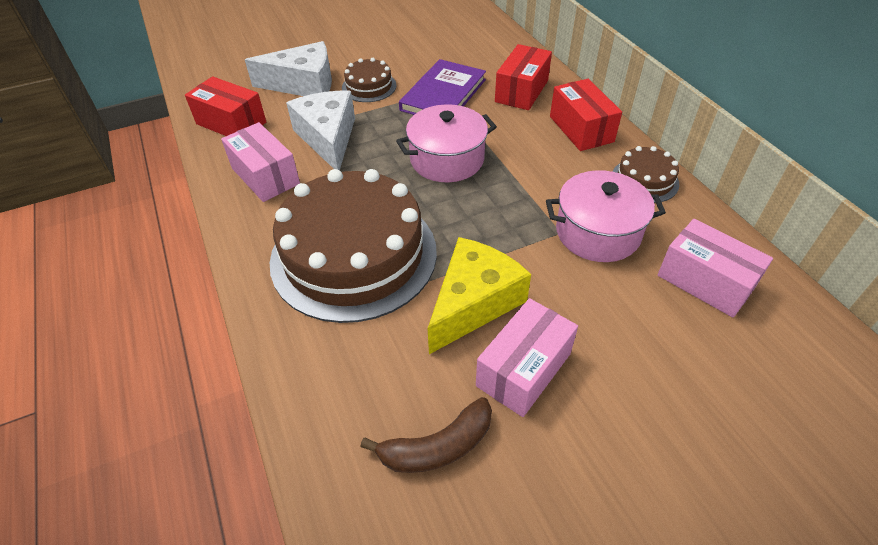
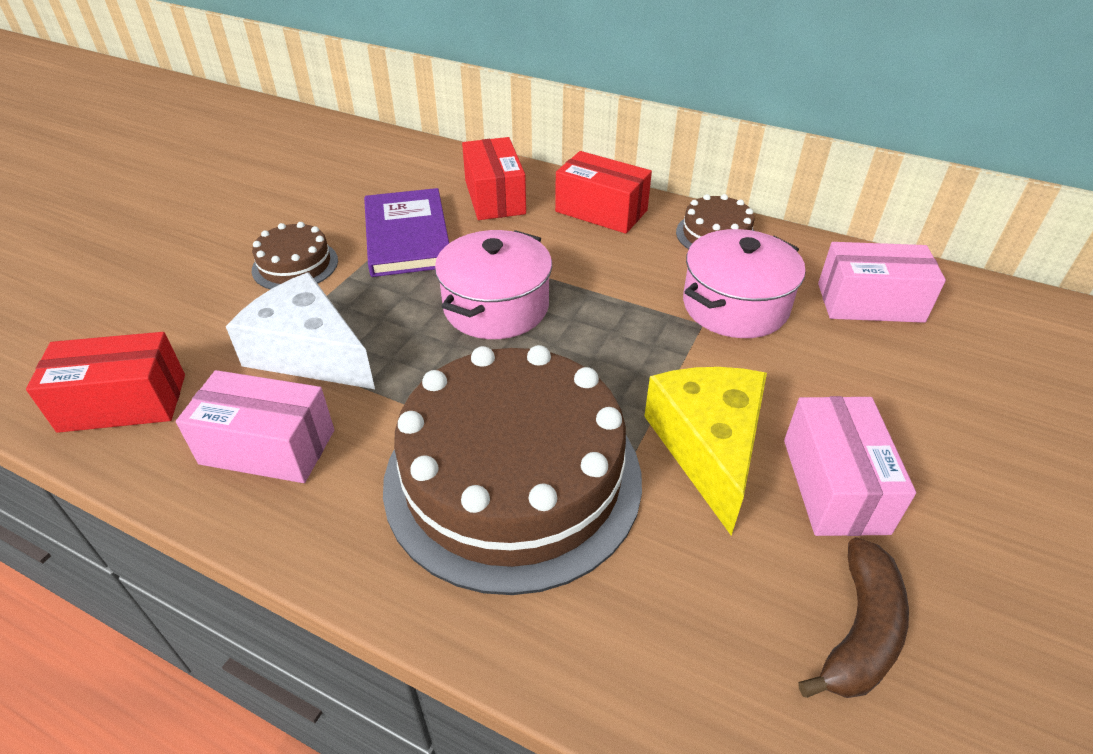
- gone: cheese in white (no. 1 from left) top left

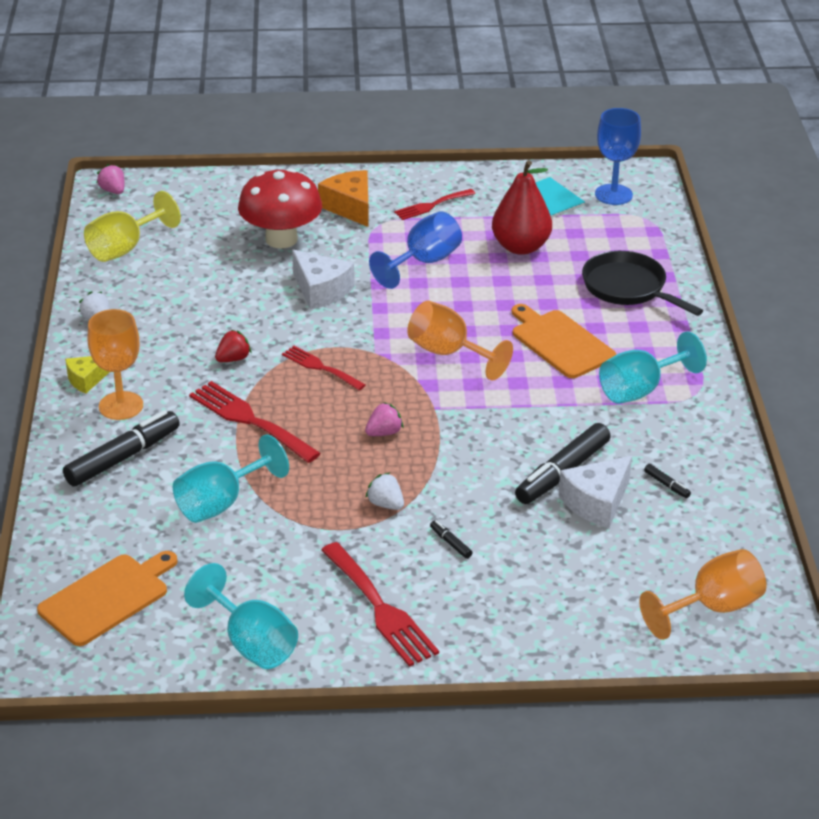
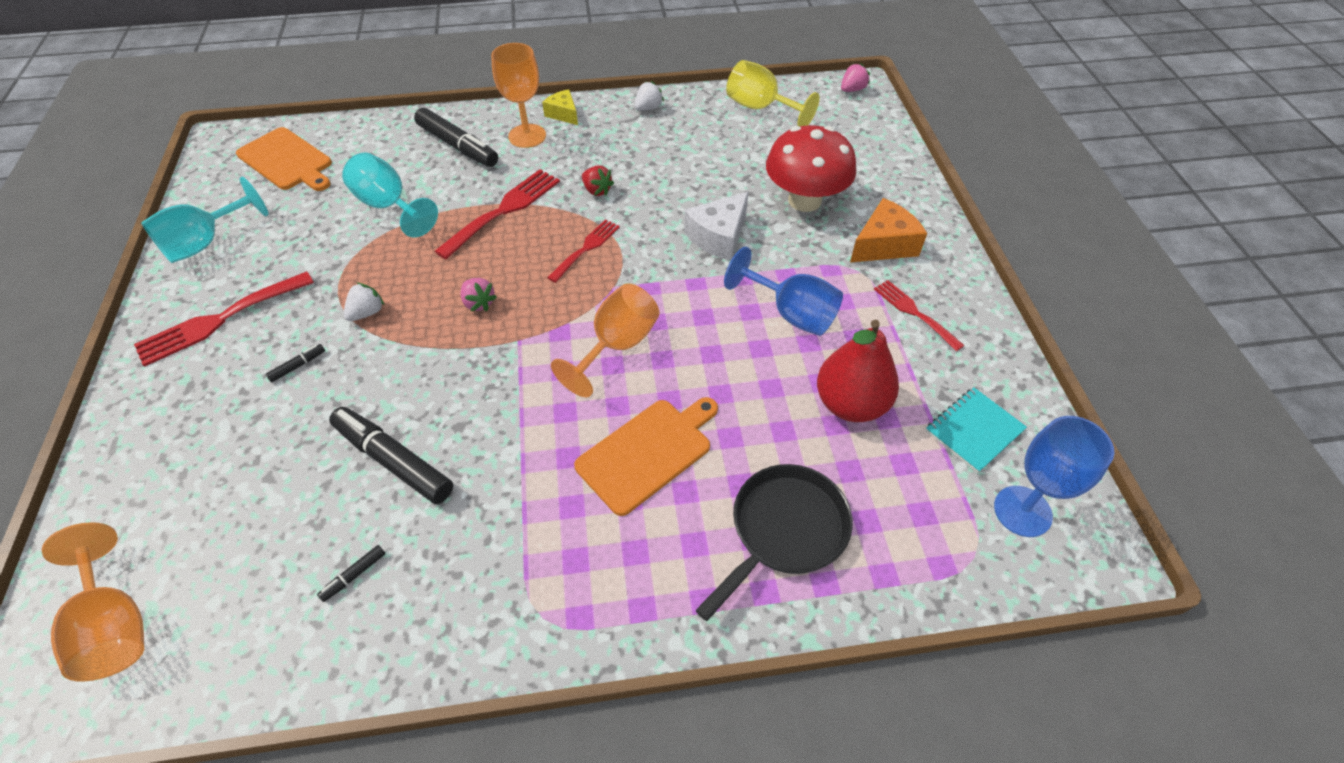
- gone: cheese in white (no. 2 from left) middle right
- gone: goblet in turquoise (no. 3 from left) middle right

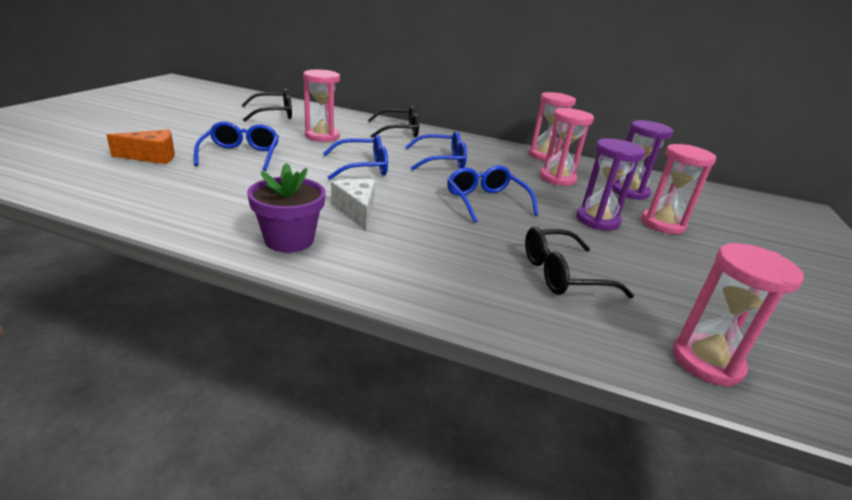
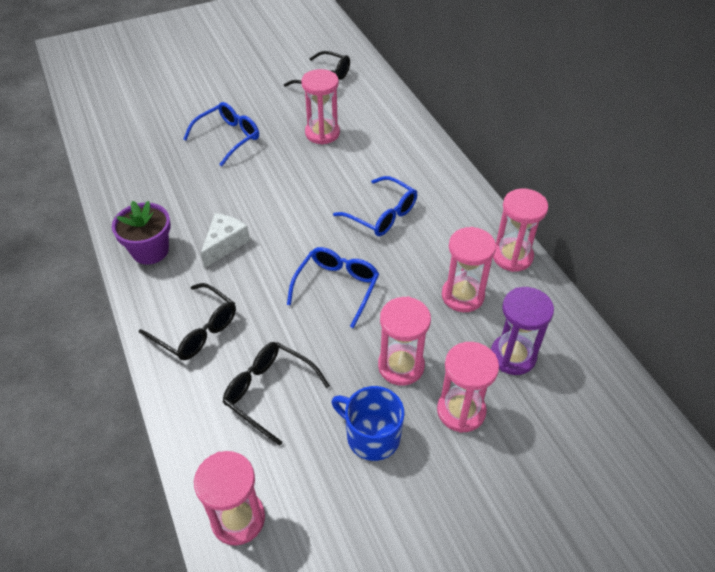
- gone: cheese in orange top left
- gone: glasses in blue (no. 2 from left) top centre
- shifted: glasses in black (no. 2 from left in the first image) top centre to glasses in black (no. 1 from left) middle left
- repainted: hourglass in purple (no. 1 from left) middle right to hourglass in pink (no. 3 from left) centre
- new: mug in blue bottom centre

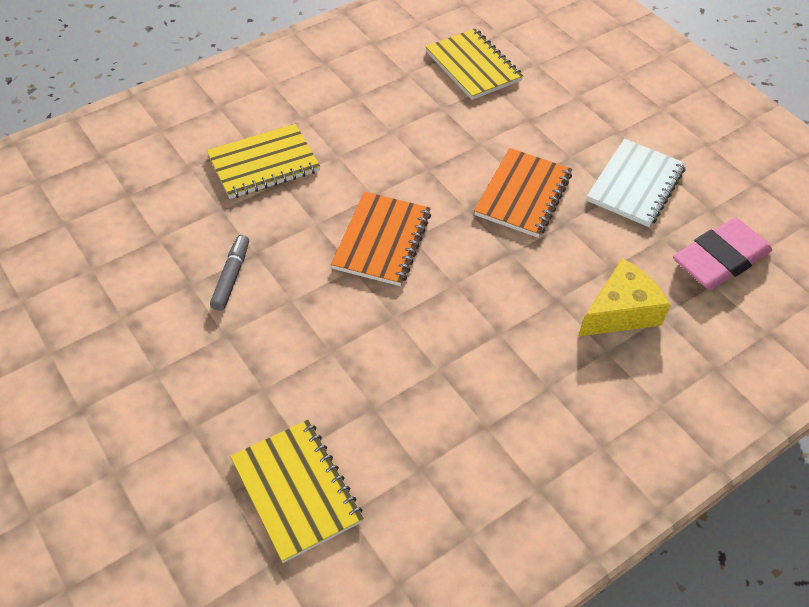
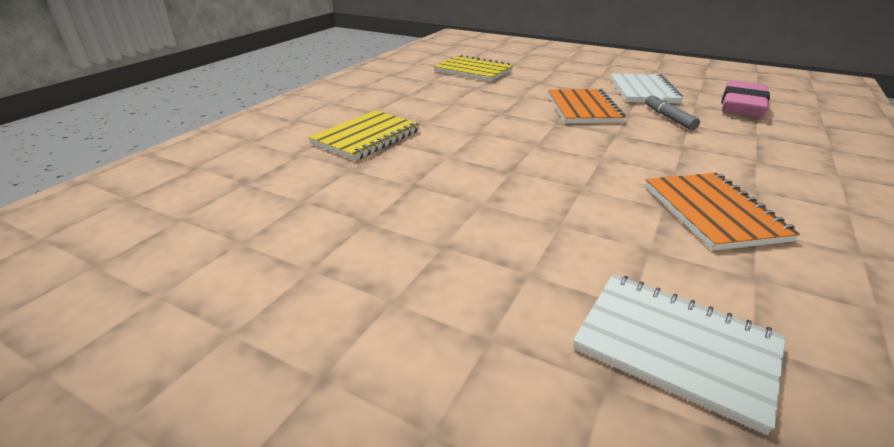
- shifted: marker in grey middle left to top right
- repainted: notebook in yellow (no. 2 from left) bottom centre to notebook in white (no. 2 from left) bottom right
- shifted: notebook in orange (no. 1 from left in the first image) centre to notebook in orange (no. 2 from left) middle right
- gone: cheese in yellow middle right

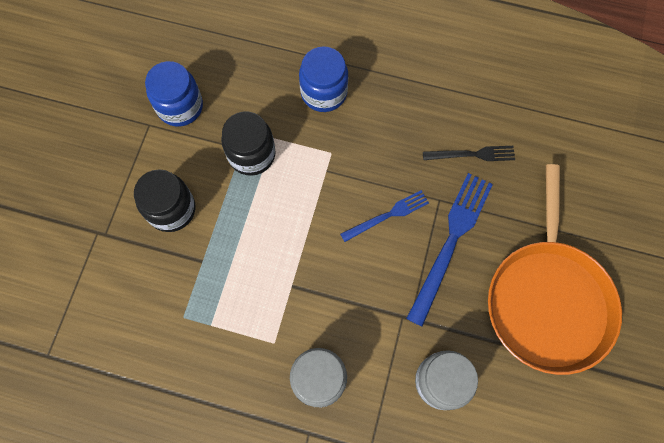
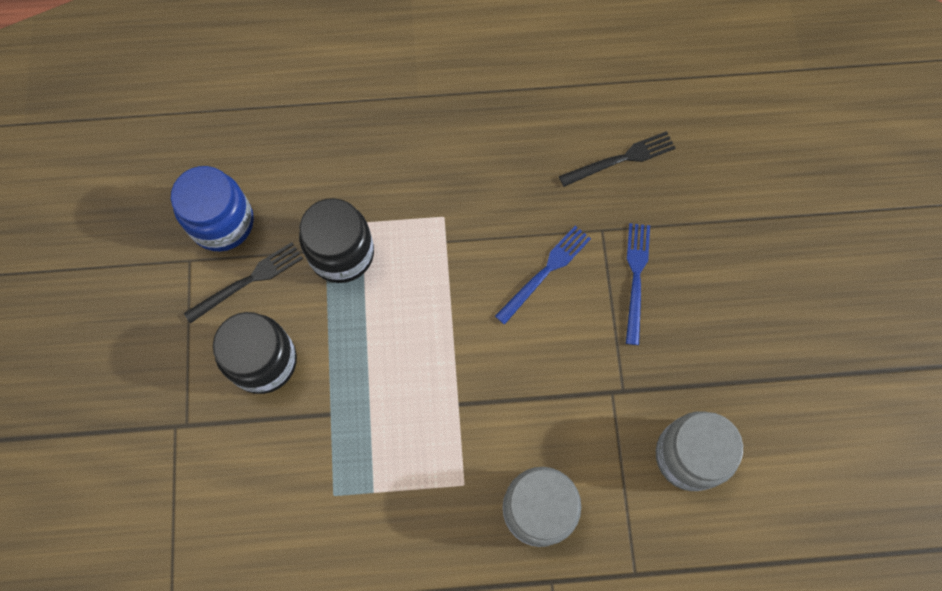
- gone: jar in blue (no. 2 from left) top centre
- scaled: fork in blue (no. 2 from left) middle right = middle right x0.58
- gone: pan in orange middle right
- new: fork in black (no. 1 from left) middle left

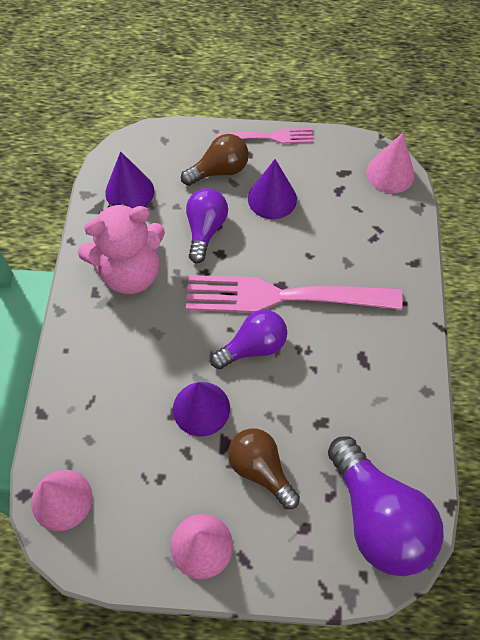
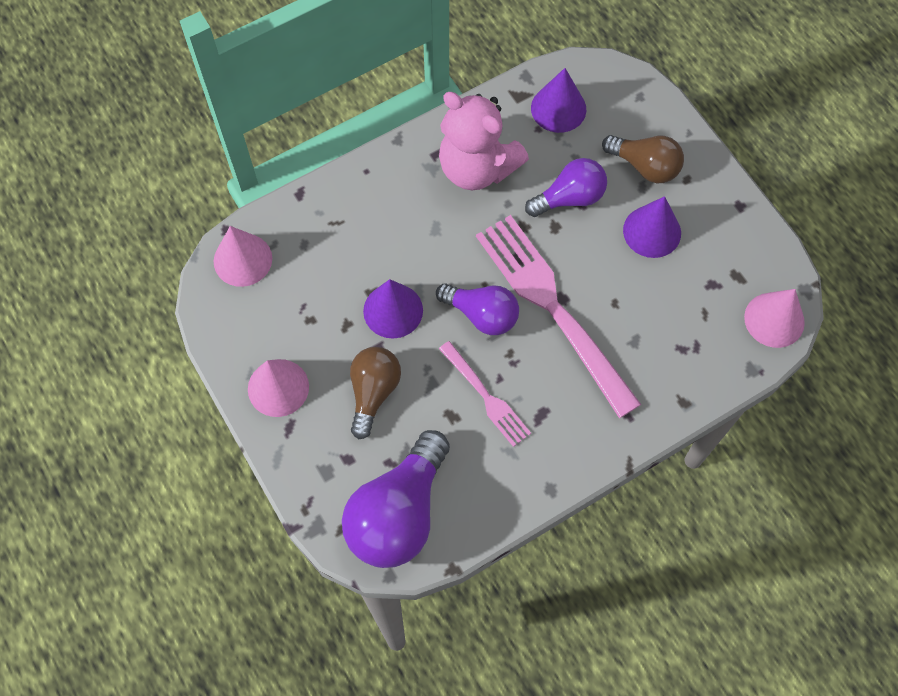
- shifted: fork in pink (no. 1 from left) top centre to centre

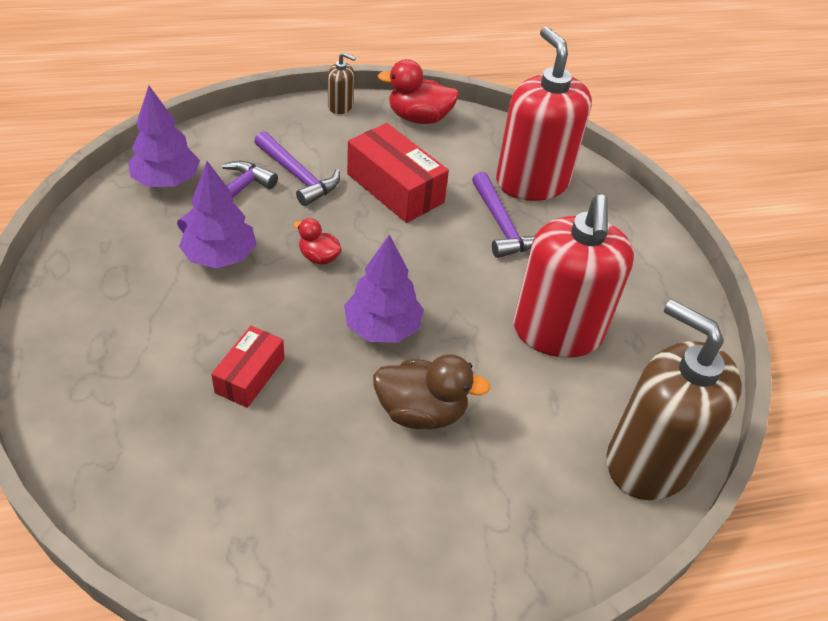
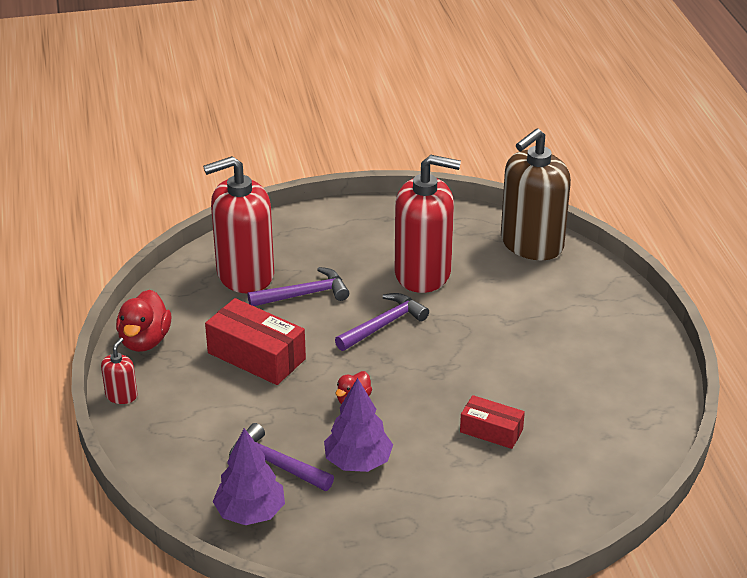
- shifted: hammer in purple (no. 2 from left in the first image) top centre to hammer in purple (no. 3 from left) centre
- repainted: soap dispenser in brown (no. 1 from left) top centre to soap dispenser in red (no. 1 from left) middle left
- gone: tree in purple (no. 3 from left) centre
- rotated: box in red (no. 2 from left in the first image) top centre = centre 75 degrees clockwise
- gone: duck in brown centre

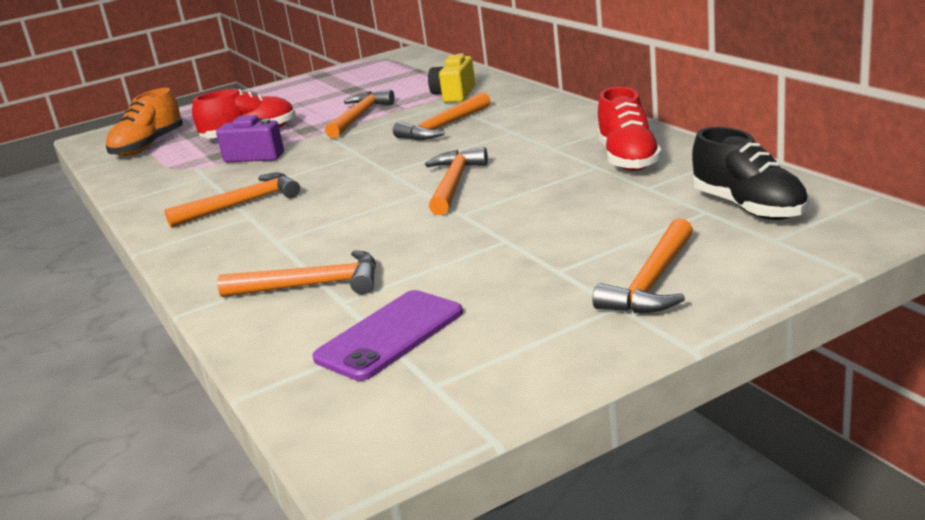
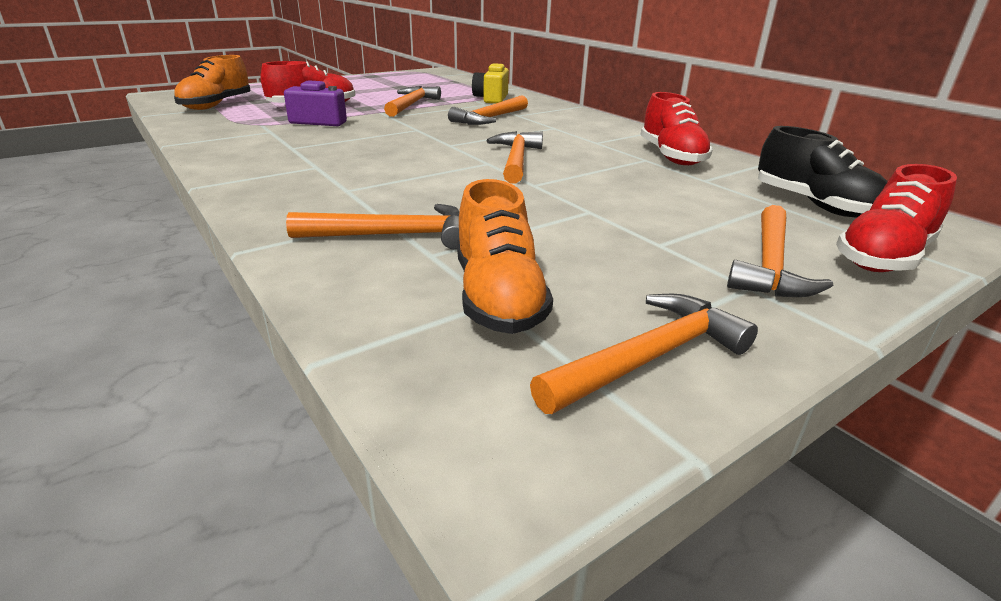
- shifted: hammer in orange (no. 1 from left in the first image) middle left to hammer in orange (no. 5 from left) centre
- swapped: phone in purple centre to shoe in orange (no. 2 from left) centre
- new: shoe in red (no. 3 from left) middle right

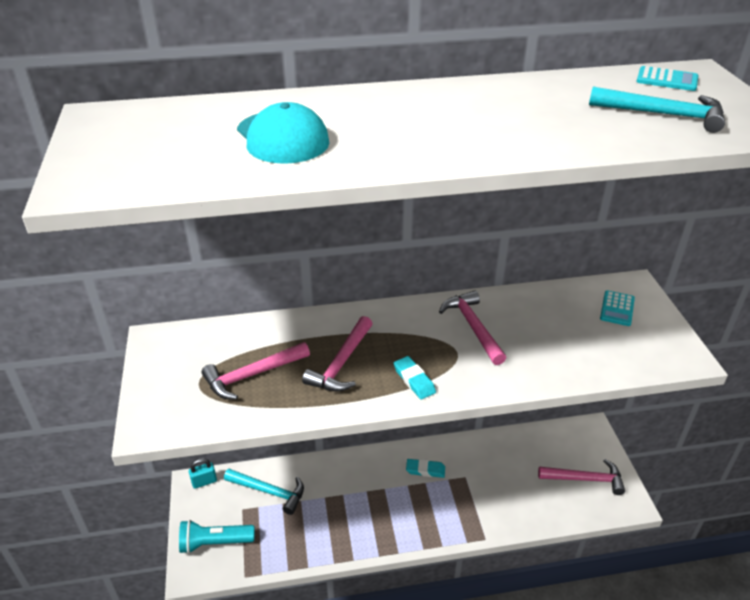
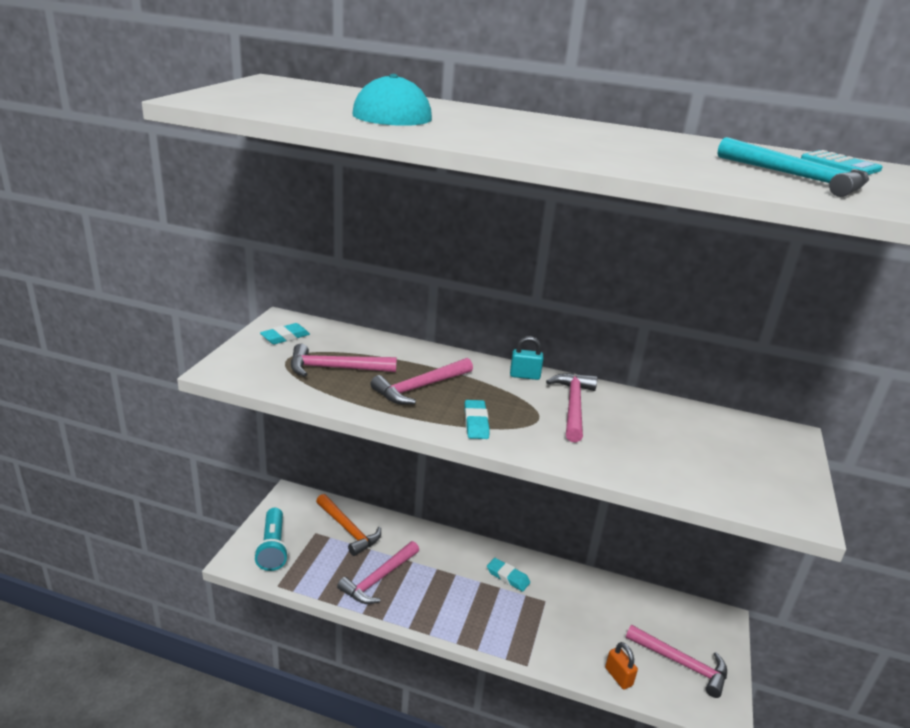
- rotated: flashlight in turquoise bottom left = bottom left 120 degrees counterclockwise
- shifted: padlock in turquoise bottom left to centre
- repainted: hammer in turquoise (no. 1 from left) bottom centre to hammer in orange bottom centre
- gone: calculator in turquoise (no. 1 from left) middle right
- new: eraser in turquoise (no. 1 from left) middle left
- new: hammer in pink (no. 2 from left) bottom centre
- new: padlock in orange bottom right

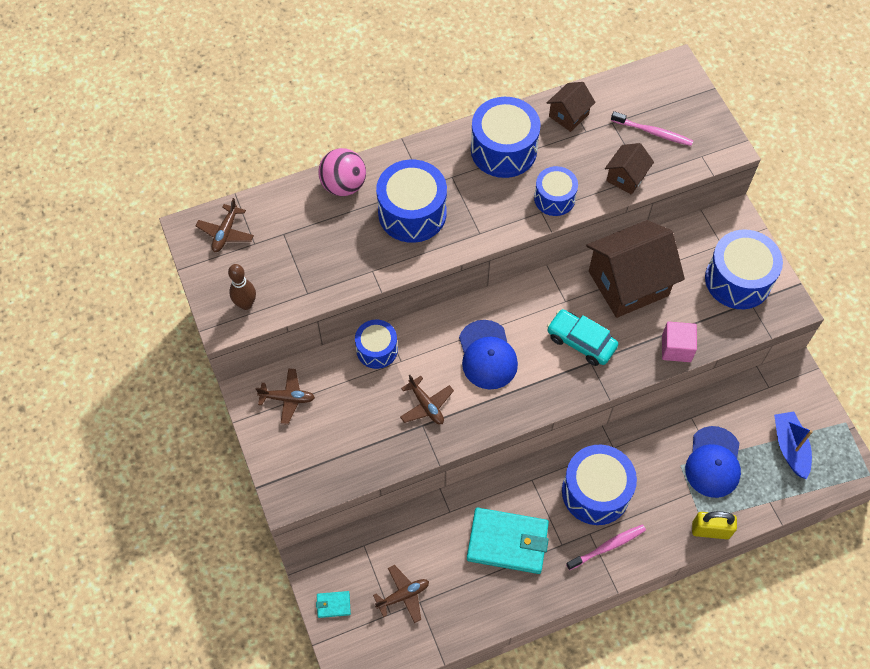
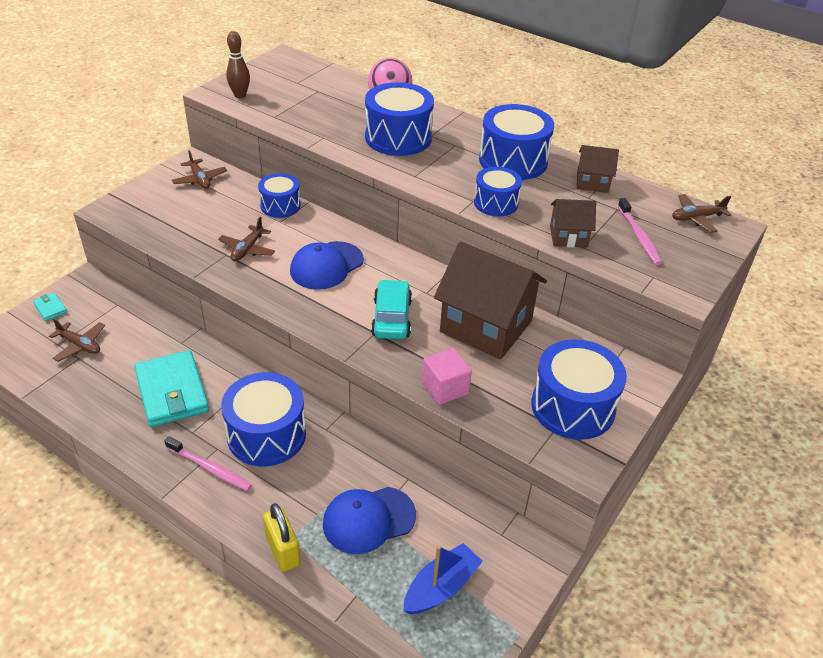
- shifted: plane in brown (no. 1 from left in the first image) middle left to plane in brown (no. 4 from left) top right

